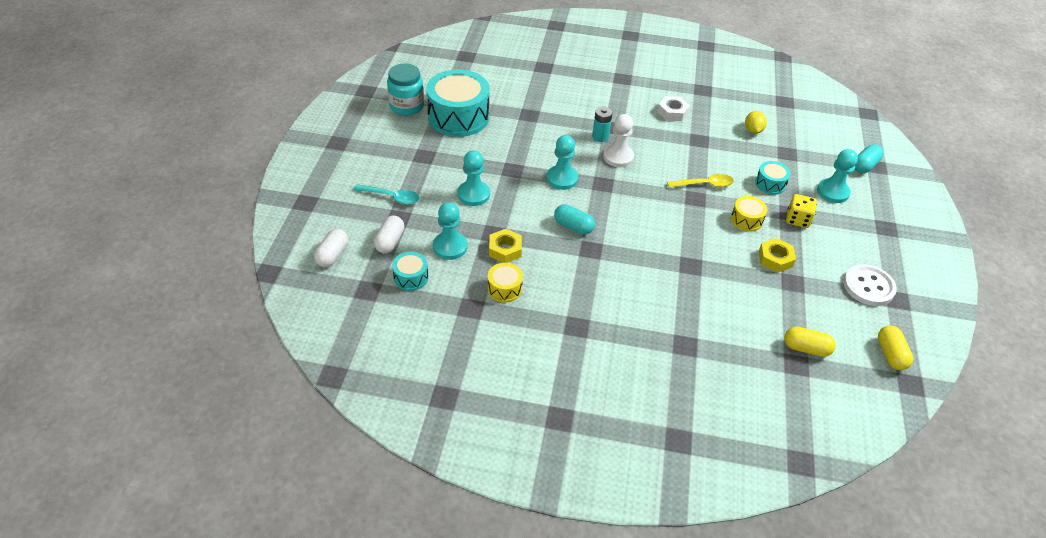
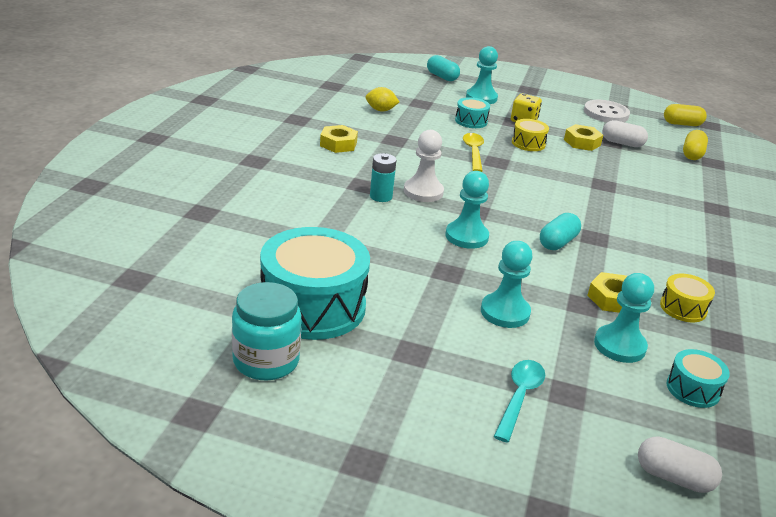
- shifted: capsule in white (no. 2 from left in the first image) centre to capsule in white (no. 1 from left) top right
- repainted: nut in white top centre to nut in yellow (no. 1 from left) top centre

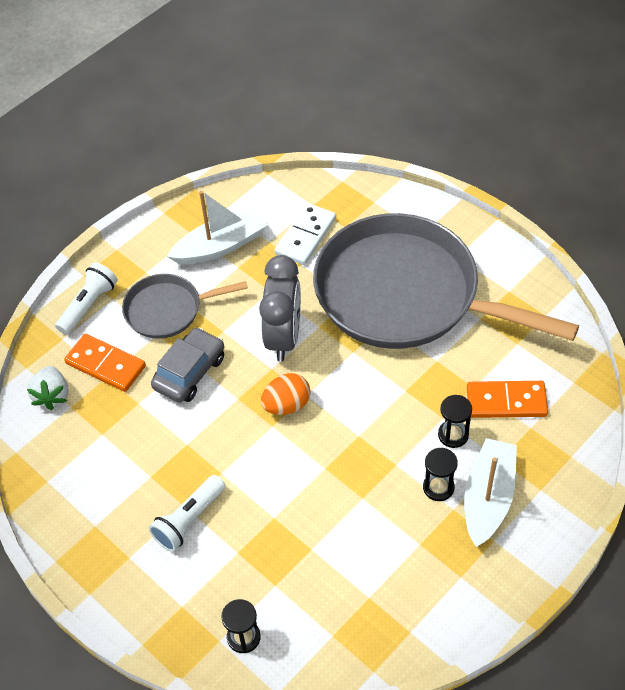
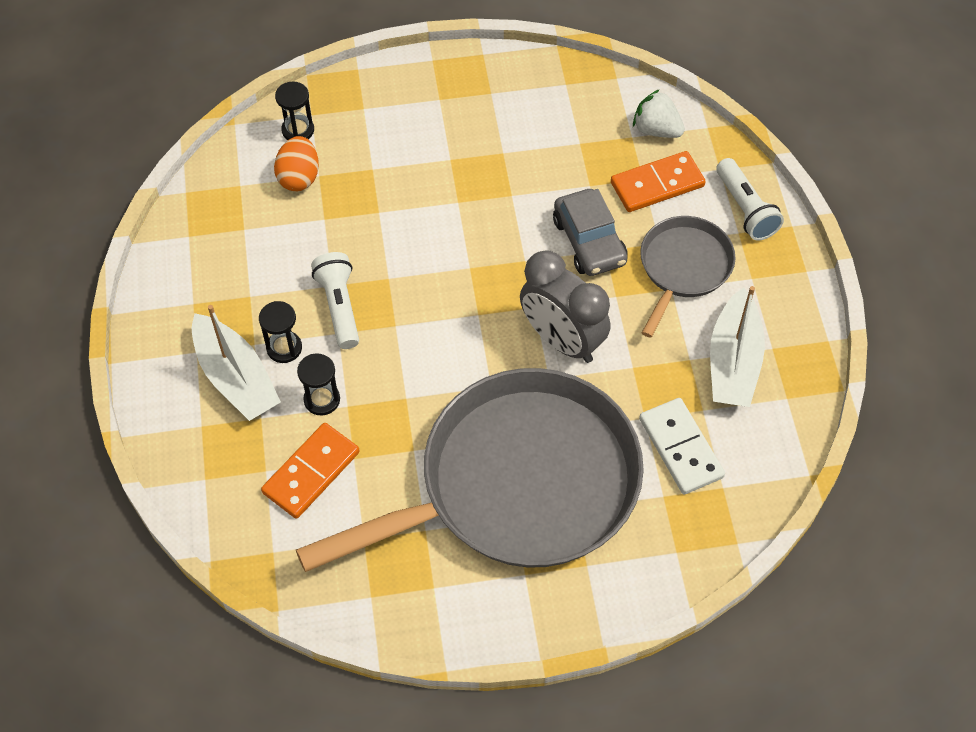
- shifted: flashlight in white (no. 2 from left in the first image) bottom left to flashlight in white (no. 1 from left) centre
- shifted: egg in orange centre to top left

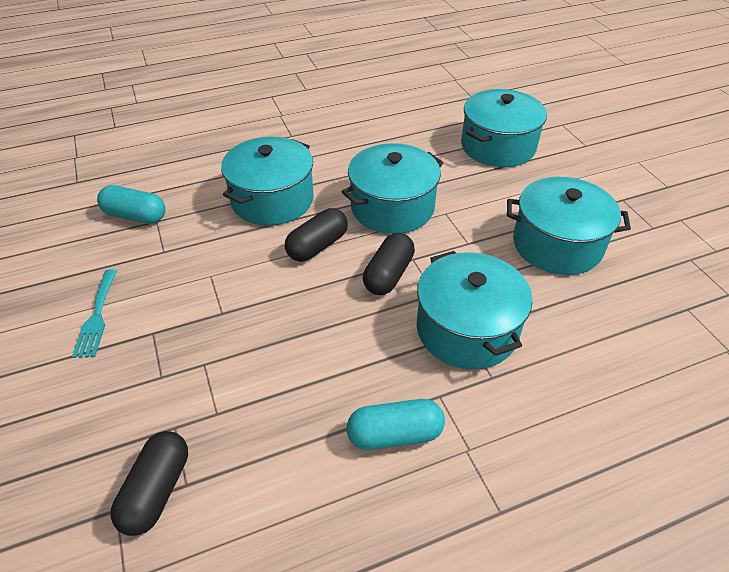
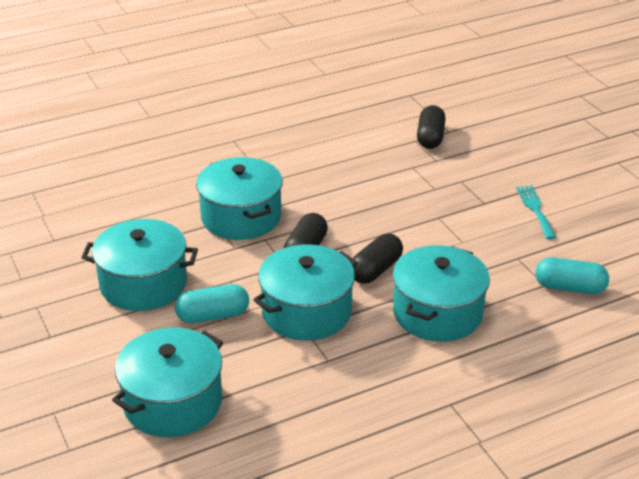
- shifted: capsule in turquoise (no. 2 from left in the first image) bottom centre to capsule in turquoise (no. 1 from left) middle left

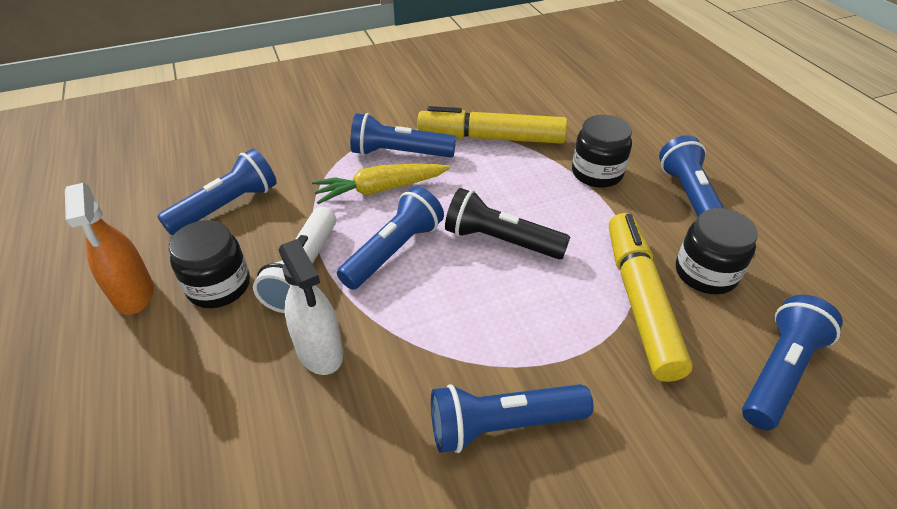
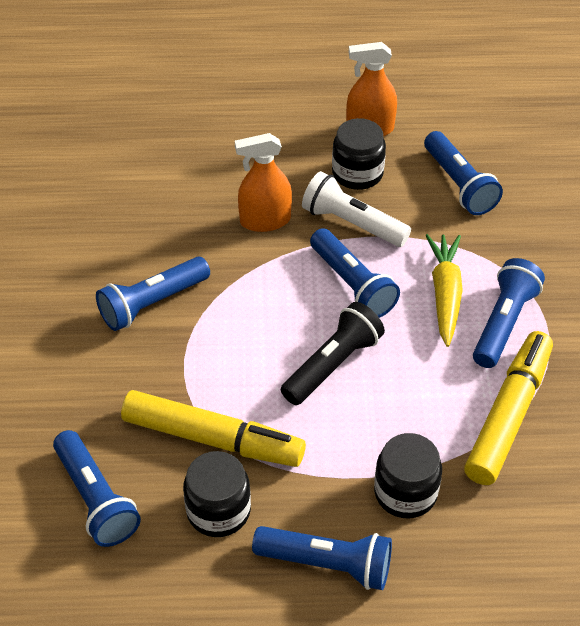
- repainted: spray bottle in white centre to spray bottle in orange (no. 1 from left) top centre
- rotated: flashlight in blue (no. 4 from left in the first image) bottom centre = middle left 135 degrees counterclockwise

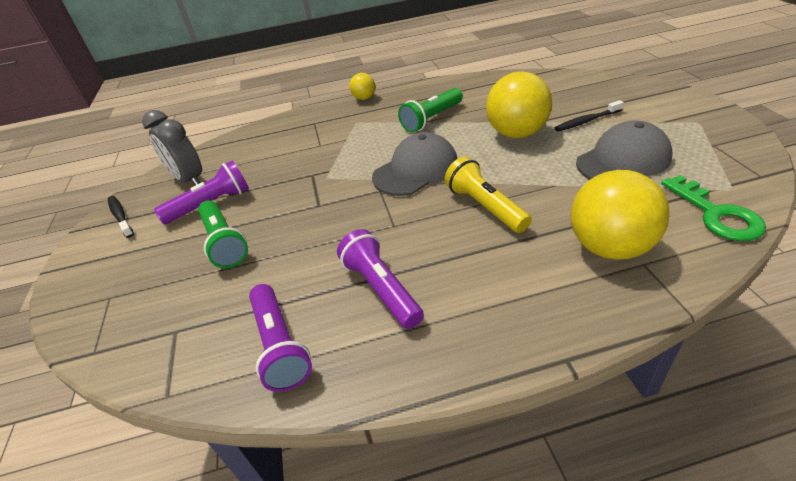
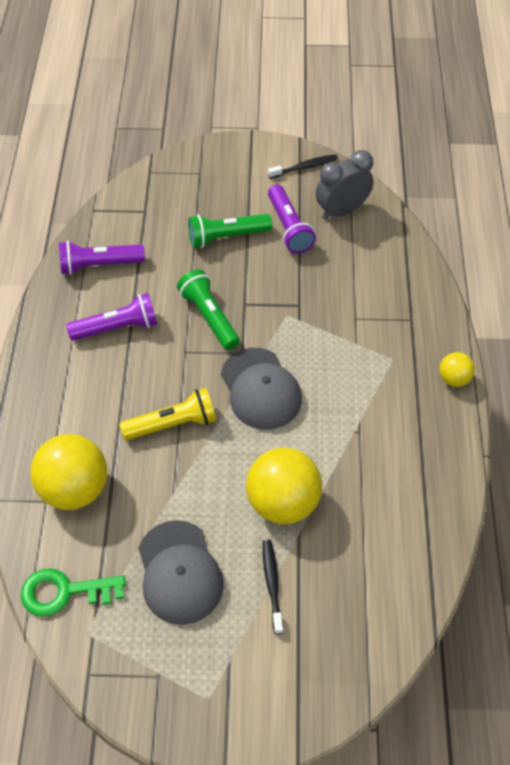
- shifted: flashlight in green (no. 2 from left in the first image) top centre to flashlight in green (no. 1 from left) centre

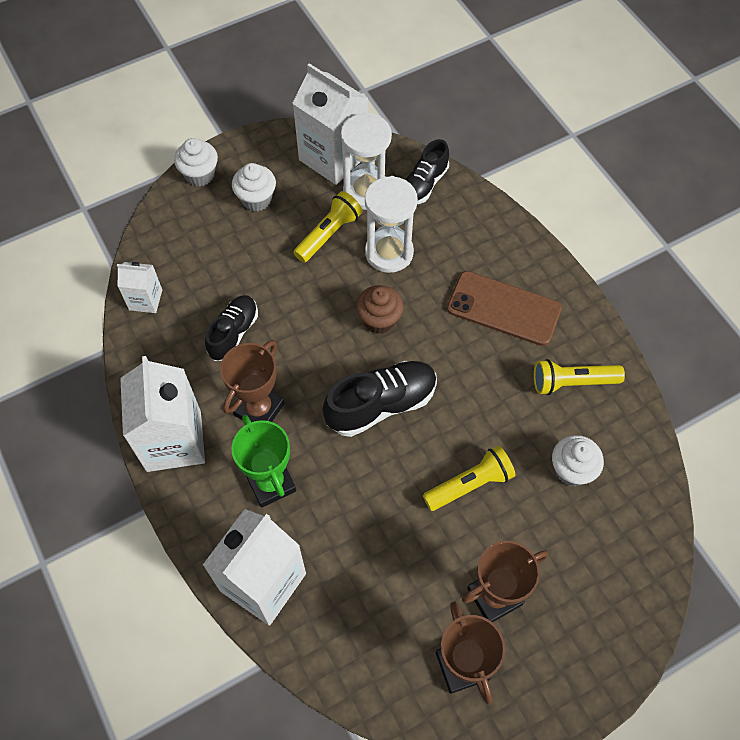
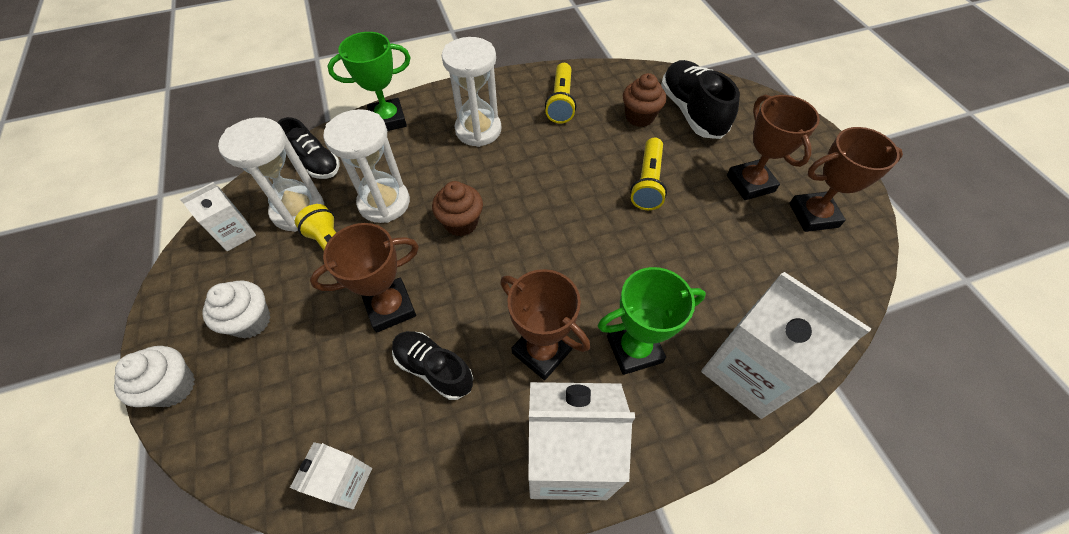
- scaled: carton in white (no. 4 from left in the first image) top centre = middle left x0.52
- shifted: shoe in black (no. 2 from left in the first image) centre to shoe in black (no. 3 from left) top centre
- rotated: flashlight in yellow (no. 2 from left in the first image) centre = top centre 150 degrees counterclockwise
- swapped: phone in brown middle right to hourglass in white (no. 3 from left) top centre
- repainted: cupcake in white (no. 3 from left) middle right to cupcake in brown (no. 2 from left) top centre
- new: trophy in brown (no. 1 from left) centre
- new: trophy in green (no. 1 from left) top centre

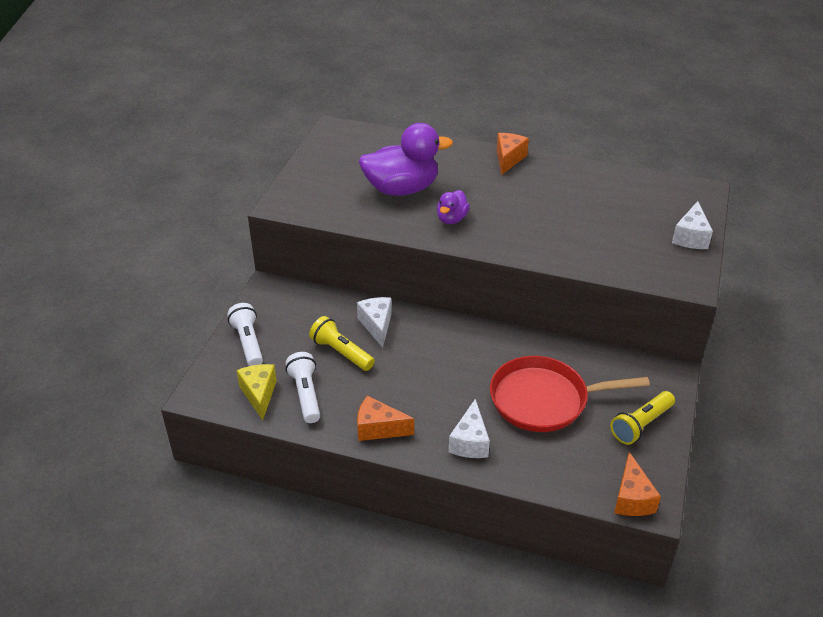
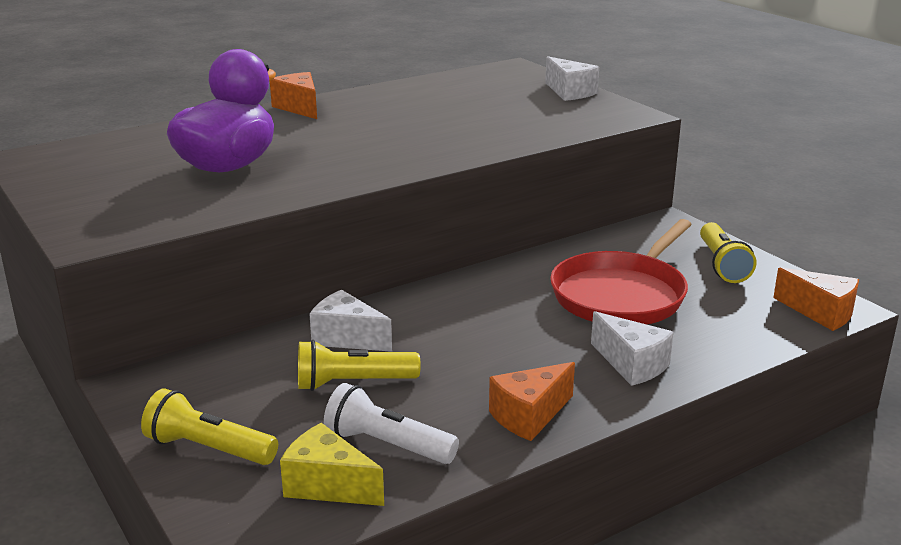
- repainted: flashlight in white (no. 1 from left) middle left to flashlight in yellow (no. 1 from left) bottom left
- gone: duck in purple (no. 2 from left) centre

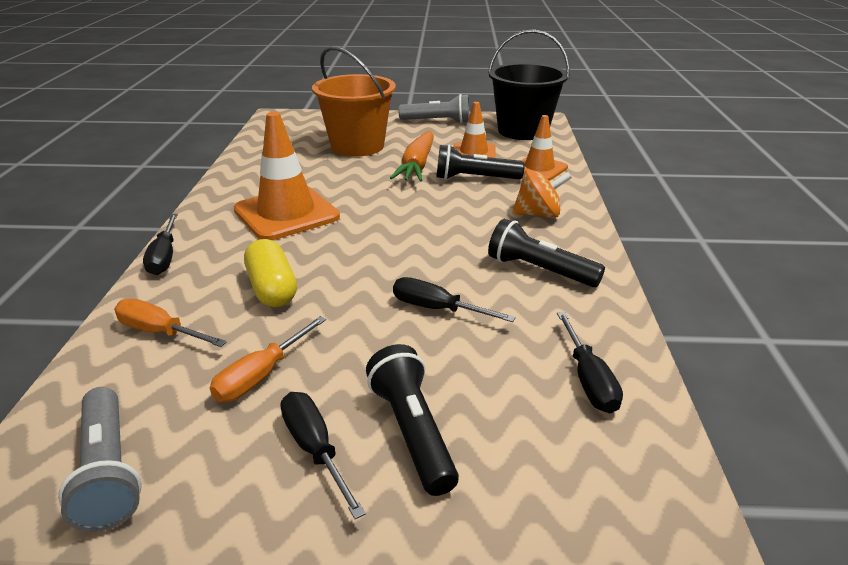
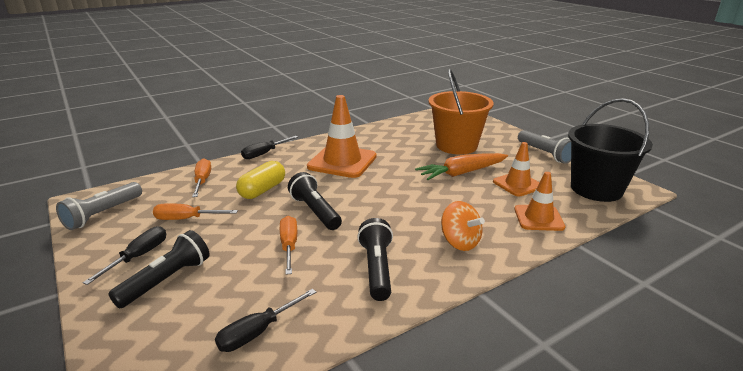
- repainted: screwdriver in black (no. 3 from left) centre to screwdriver in orange (no. 3 from left) centre
- shifted: flashlight in black (no. 2 from left) top centre to centre

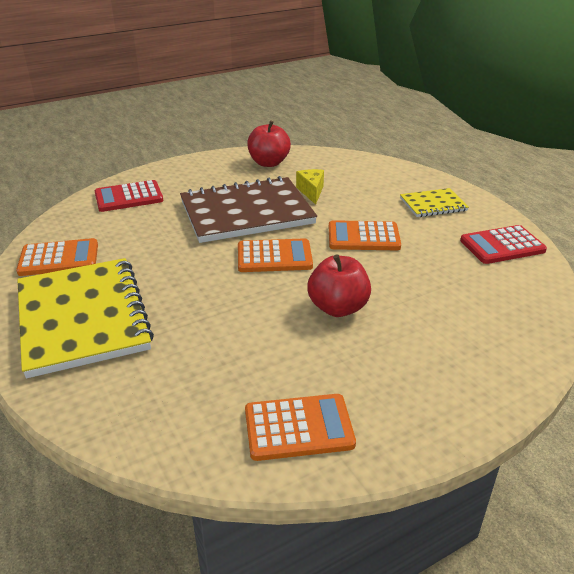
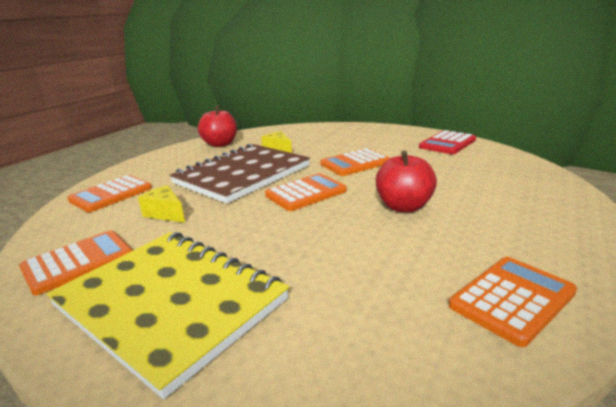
- repainted: calculator in red (no. 1 from left) middle left to calculator in orange (no. 2 from left) middle left
- gone: notebook in yellow (no. 2 from left) middle right
- new: cheese in yellow (no. 1 from left) middle left

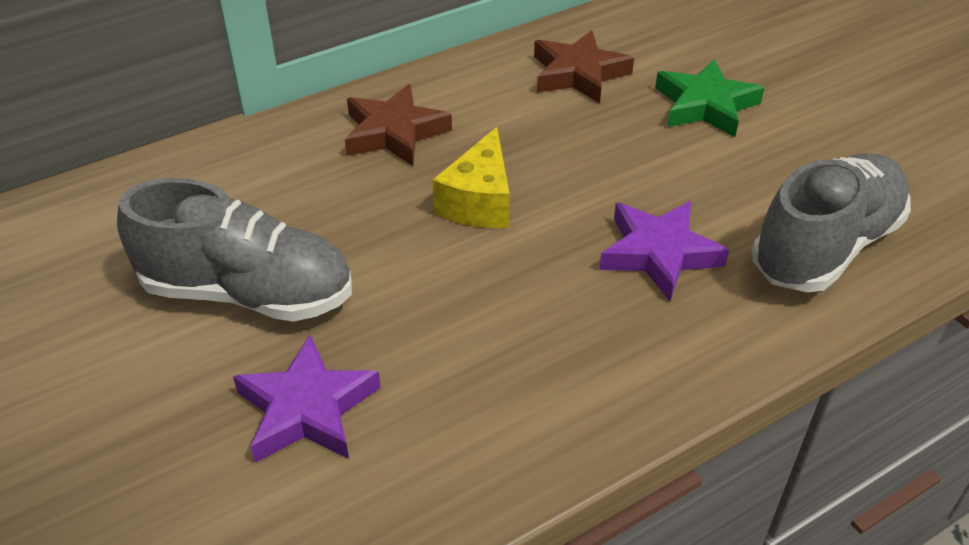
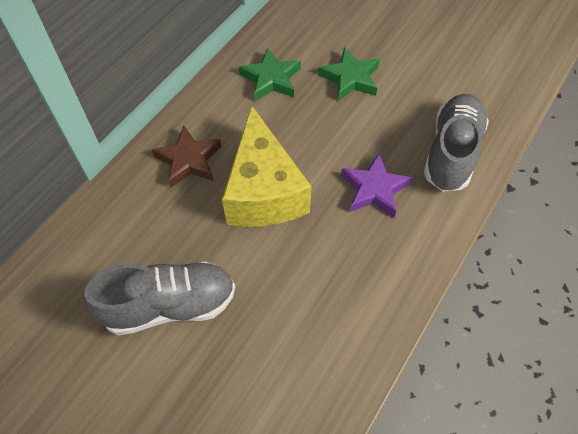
- gone: star in purple (no. 1 from left) bottom left
- scaled: cheese in yellow top centre = centre x1.81
- repainted: star in brown (no. 2 from left) top centre to star in green (no. 1 from left) top centre

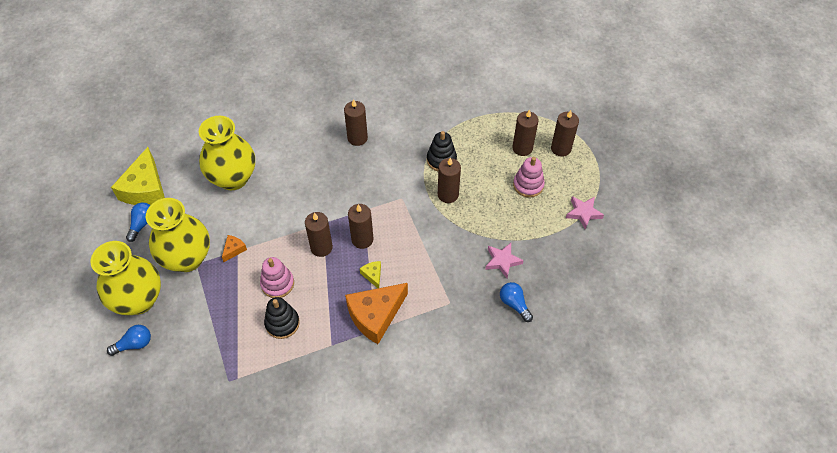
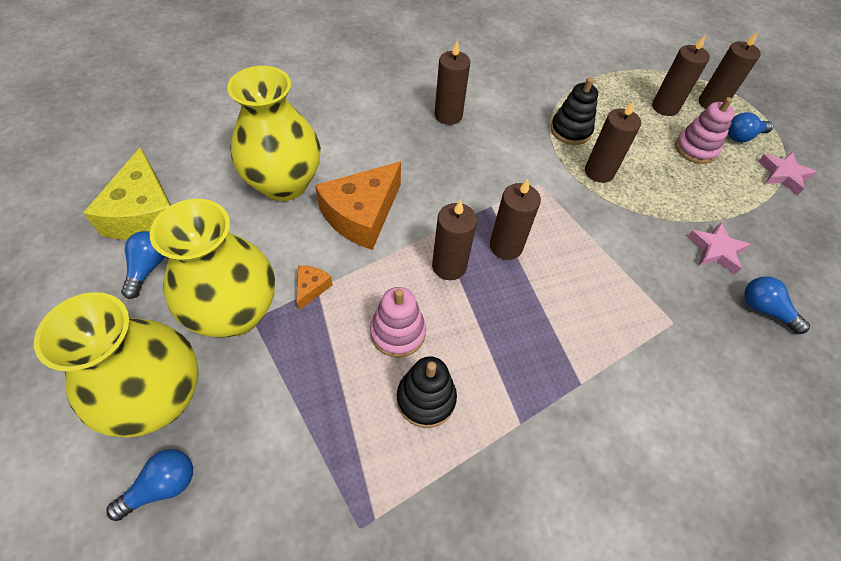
- shifted: cheese in orange (no. 2 from left) bottom centre to centre
- gone: cheese in yellow (no. 2 from left) centre
- new: light bulb in blue (no. 3 from left) top right

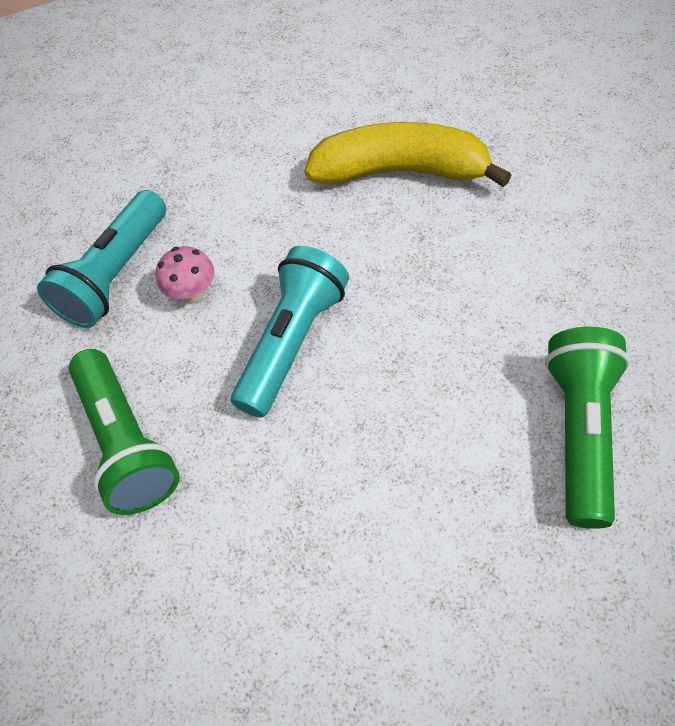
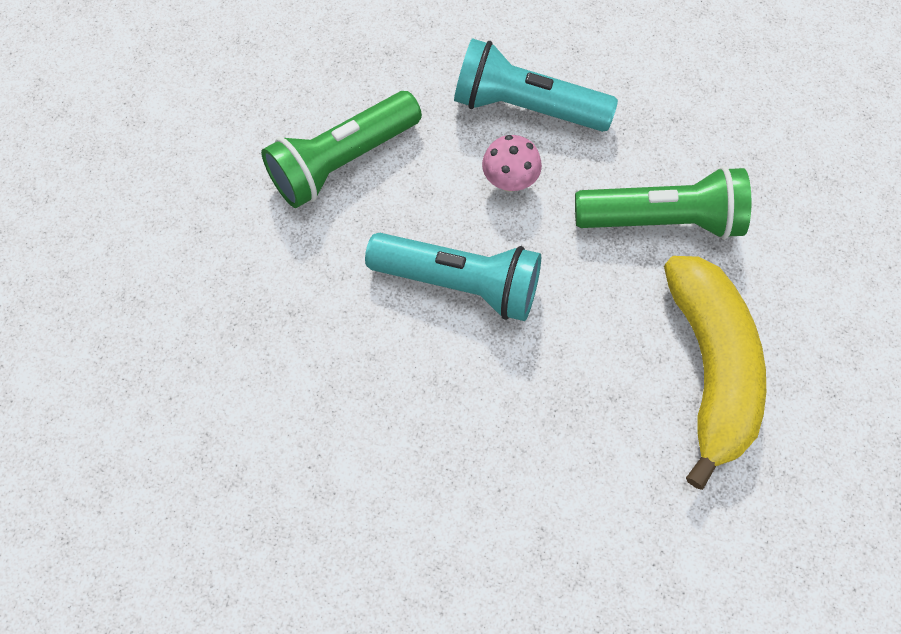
- shifted: flashlight in green (no. 2 from left) middle right to top right

